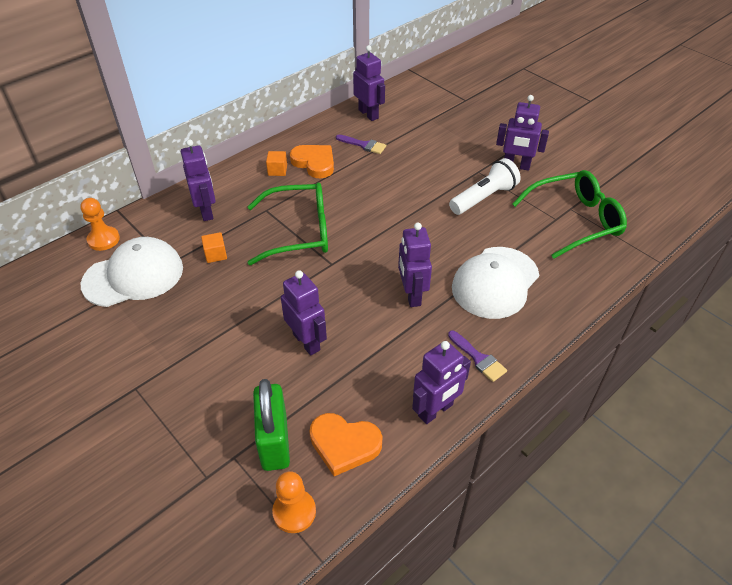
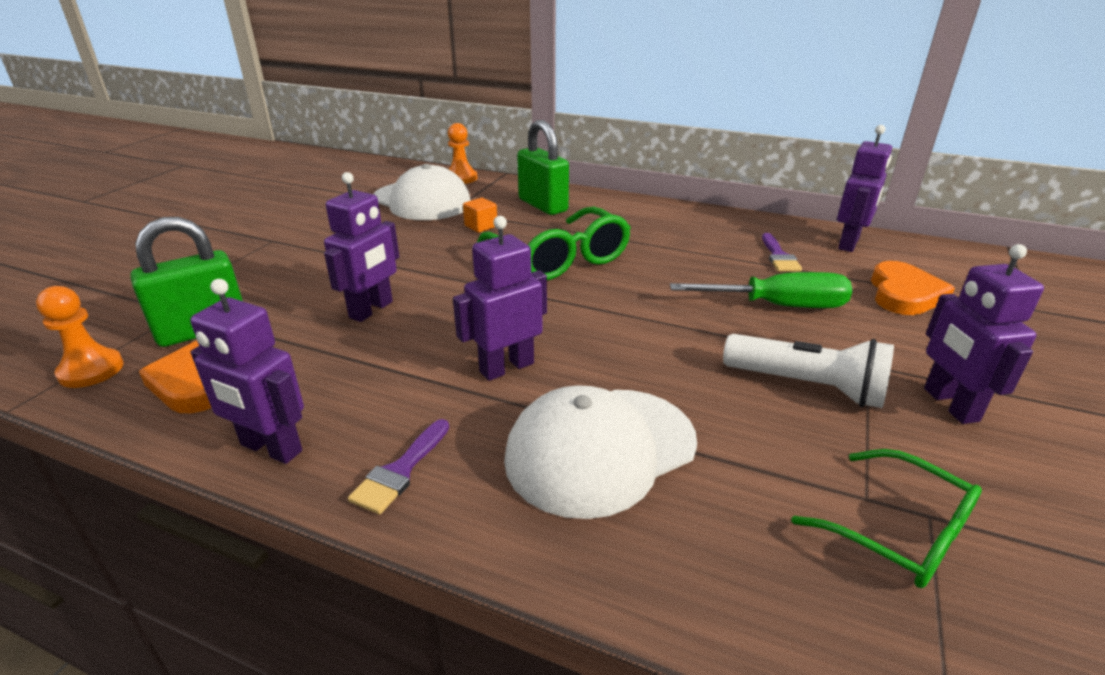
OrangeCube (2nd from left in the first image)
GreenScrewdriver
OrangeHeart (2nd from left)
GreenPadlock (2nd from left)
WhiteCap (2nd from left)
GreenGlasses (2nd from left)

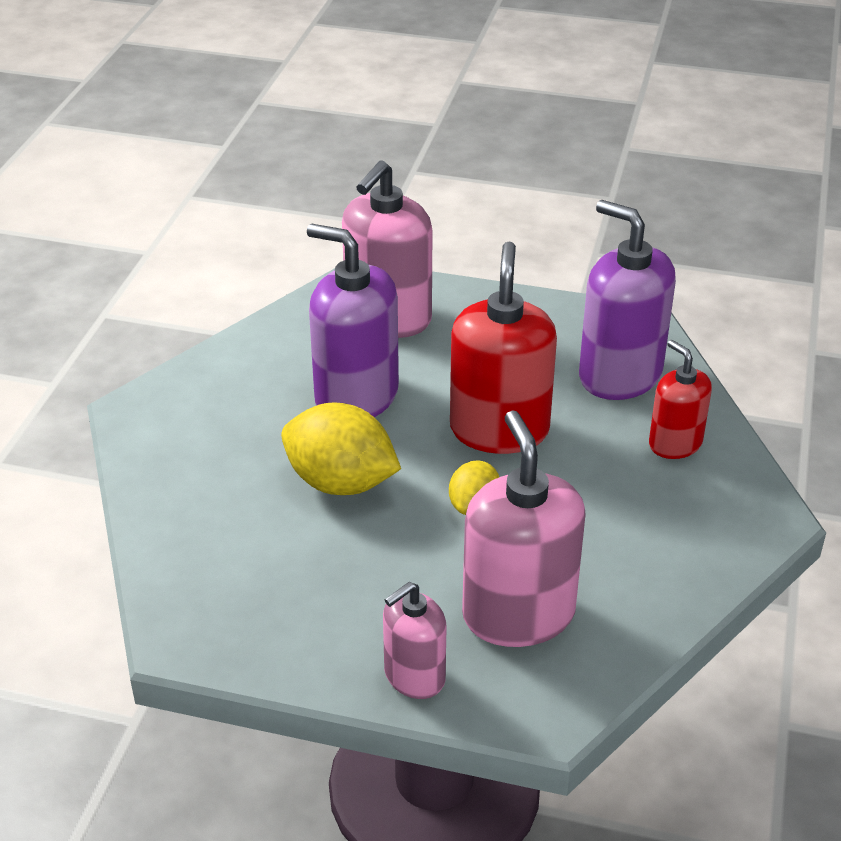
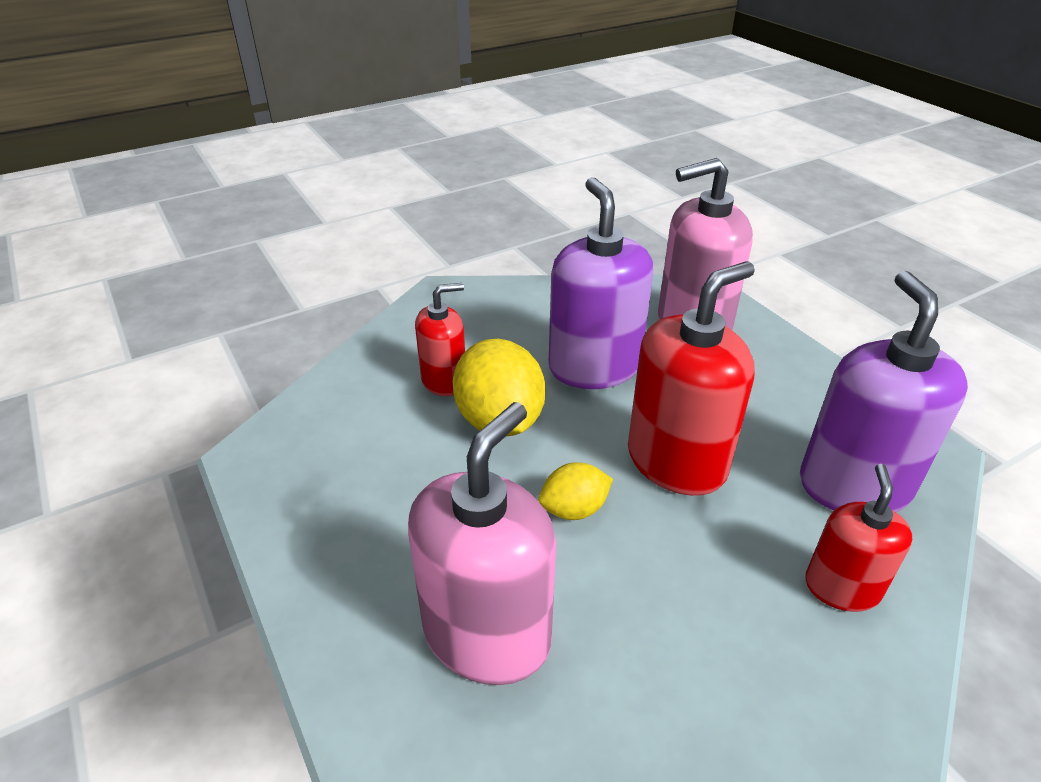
PinkSoapDispenser (2nd from left in the first image)
RedSoapDispenser (1st from left)

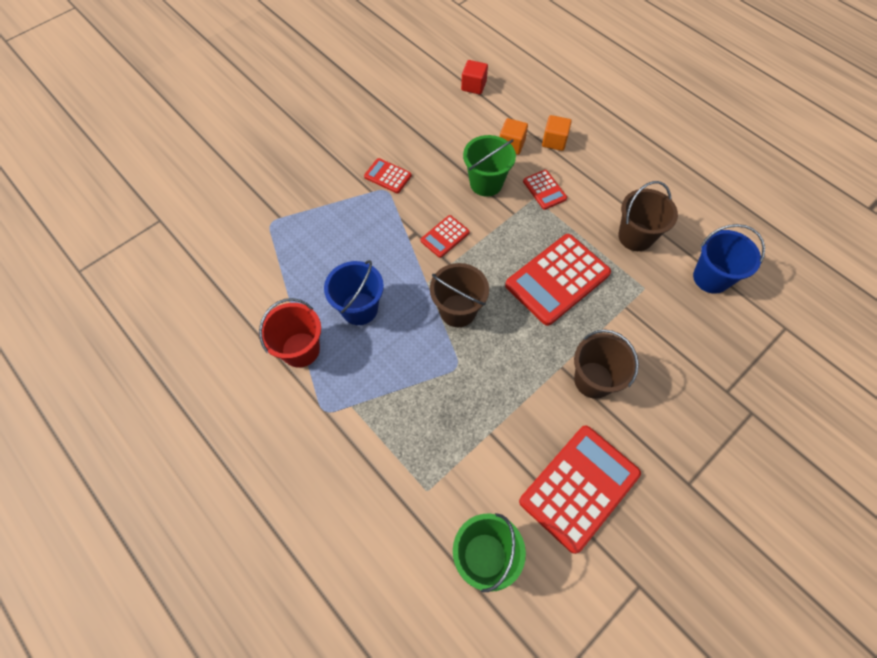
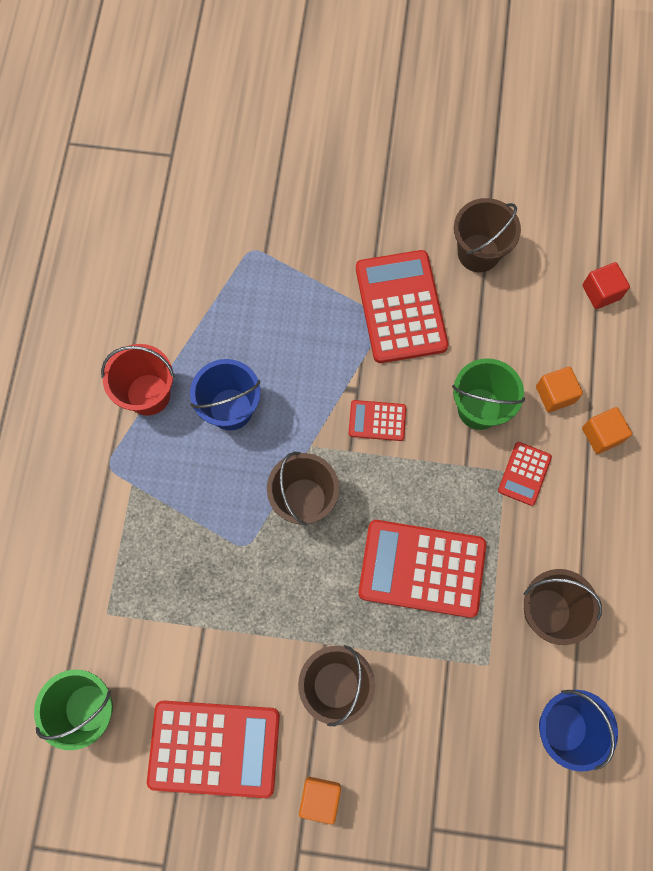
OrangeCube (1st from left)
BrownBucket (3rd from left)
RedCalculator (3rd from left)

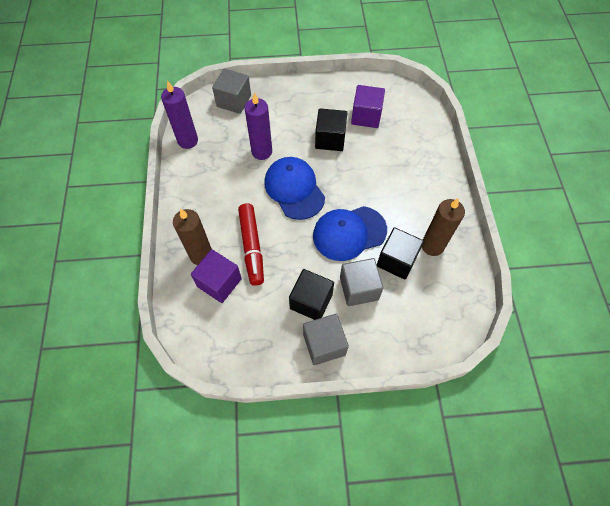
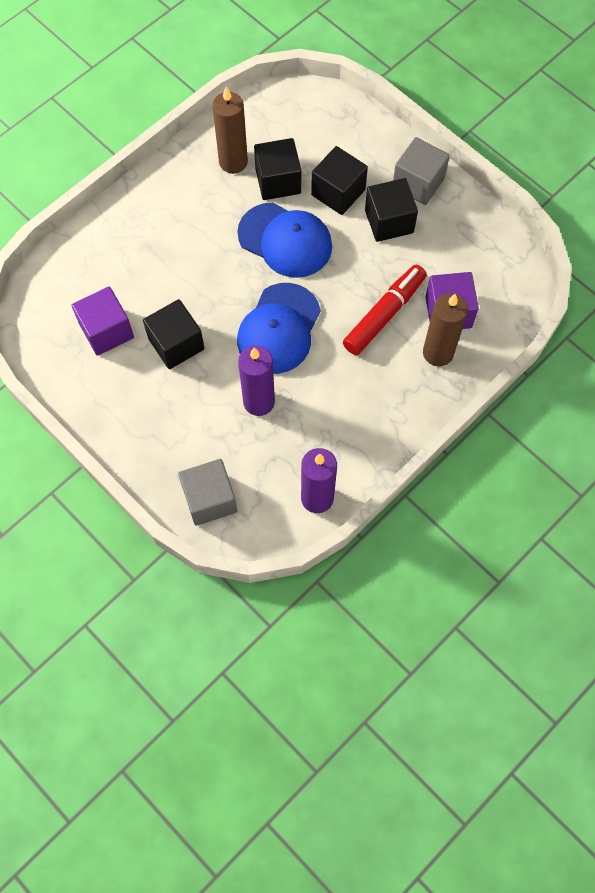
BlackCube (3rd from left)

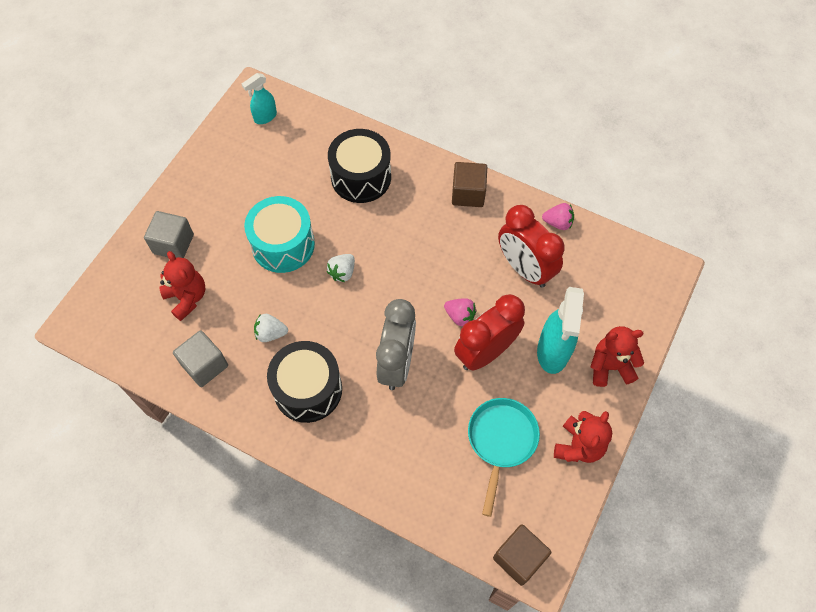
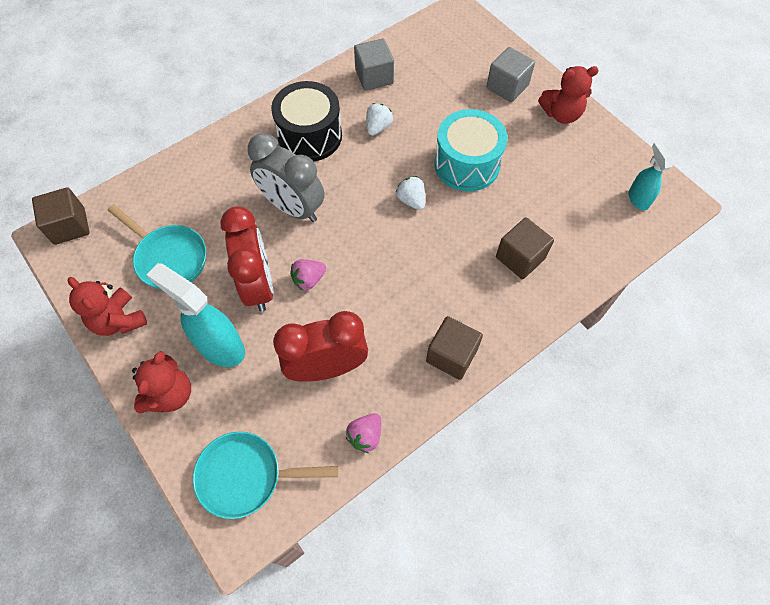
TurquoisePan (2nd from left)
RedTeddyBear (3rd from left)
BrownCube (3rd from left)

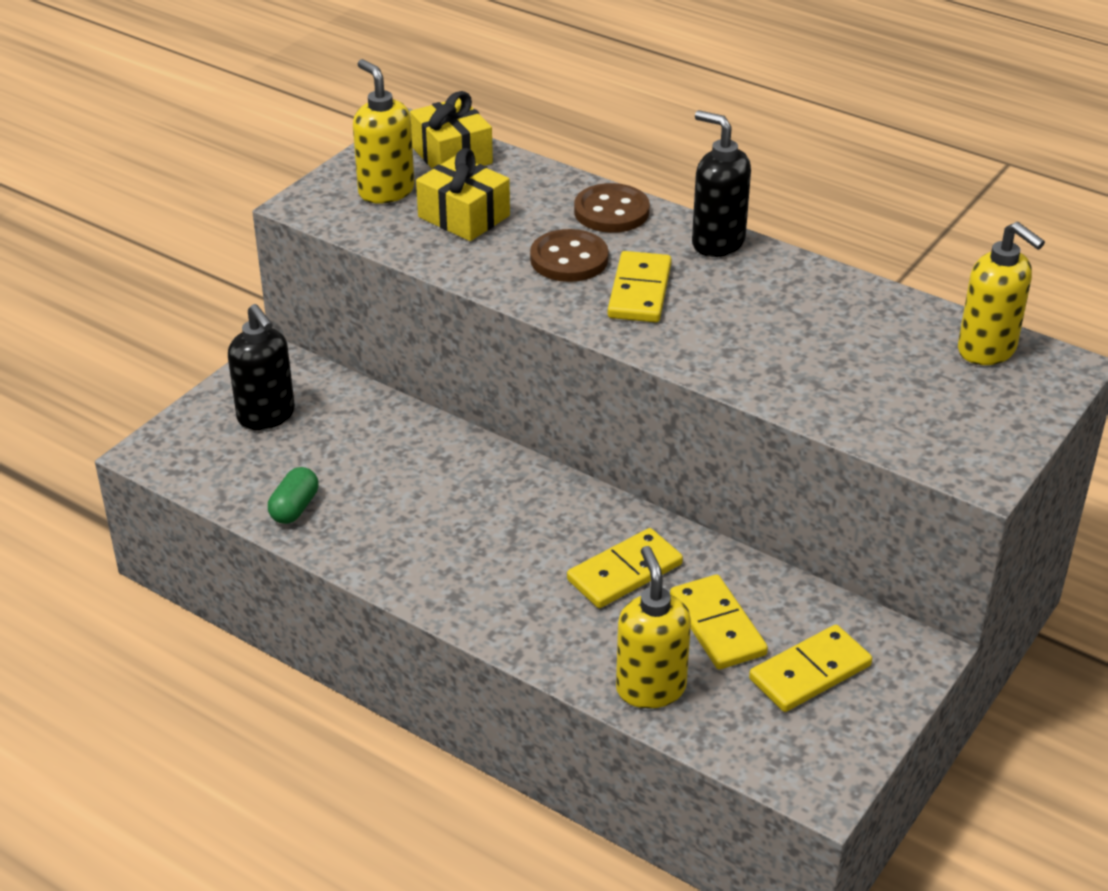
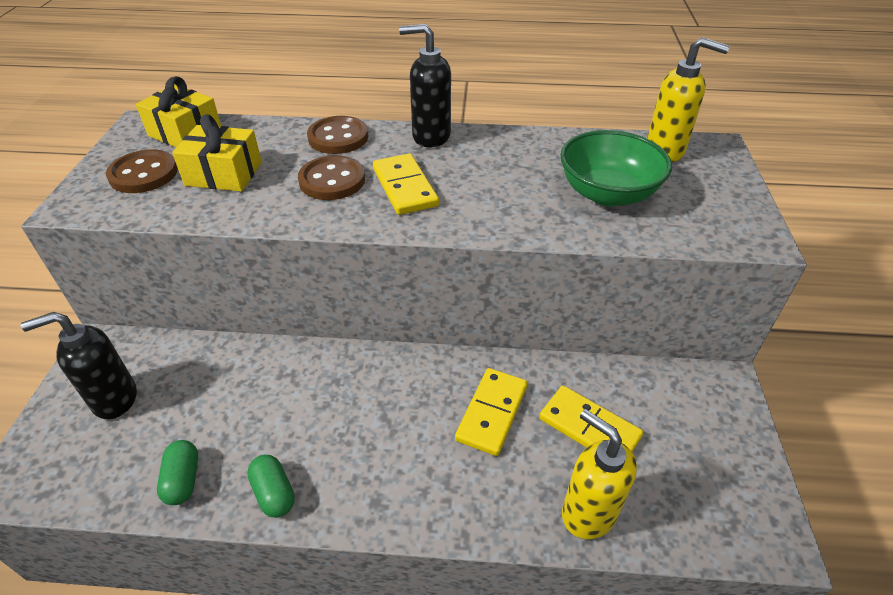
YellowDomino (4th from left in the first image)
GreenCapsule (2nd from left)
GreenBowl
BrownButton (1st from left)
BlackSoapDispenser (1st from left)

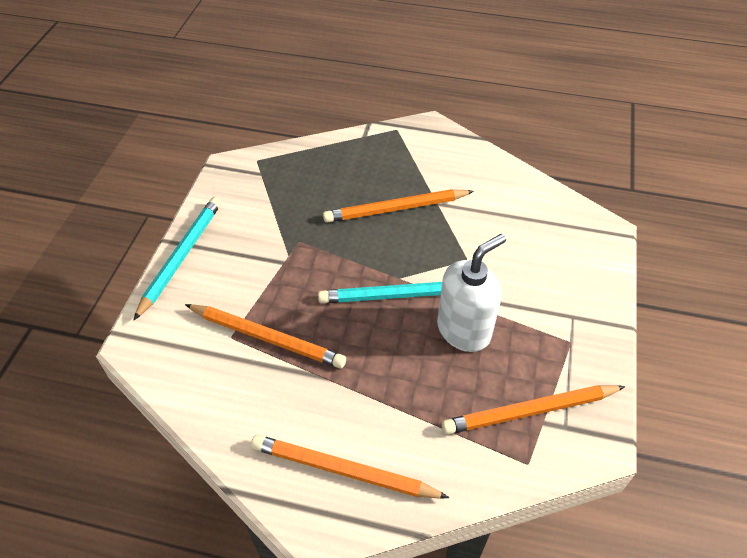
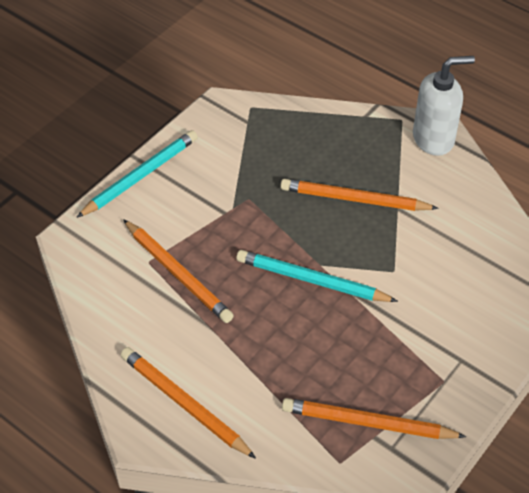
WhiteSoapDispenser

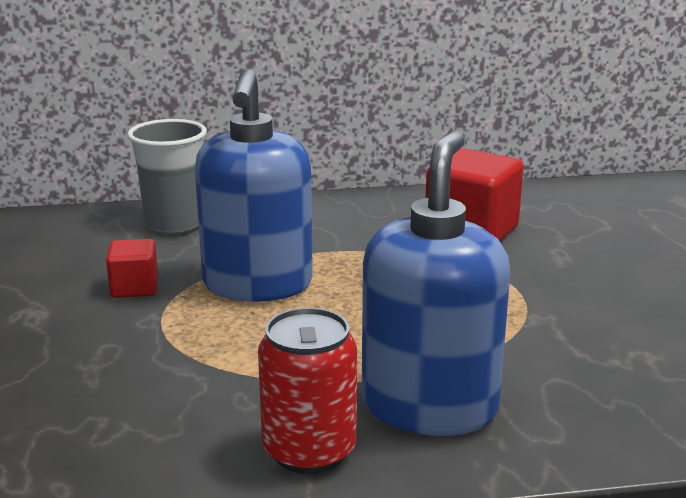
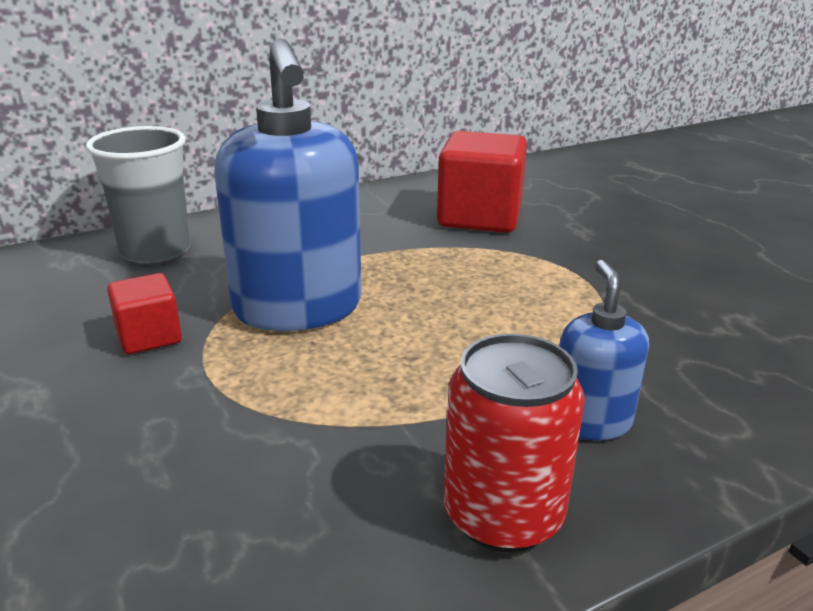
BlueSoapDispenser (2nd from left)

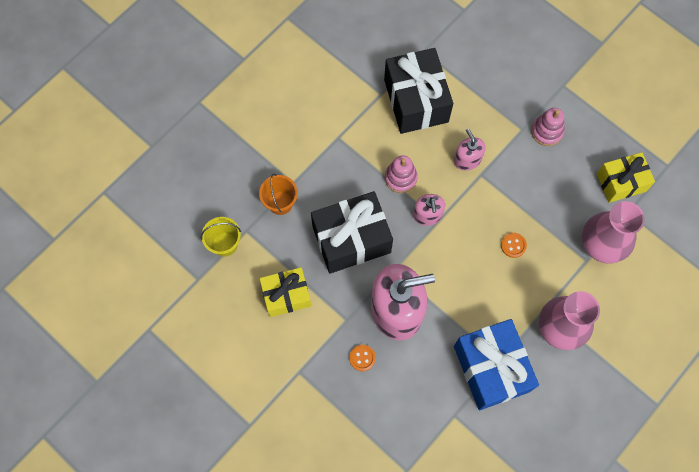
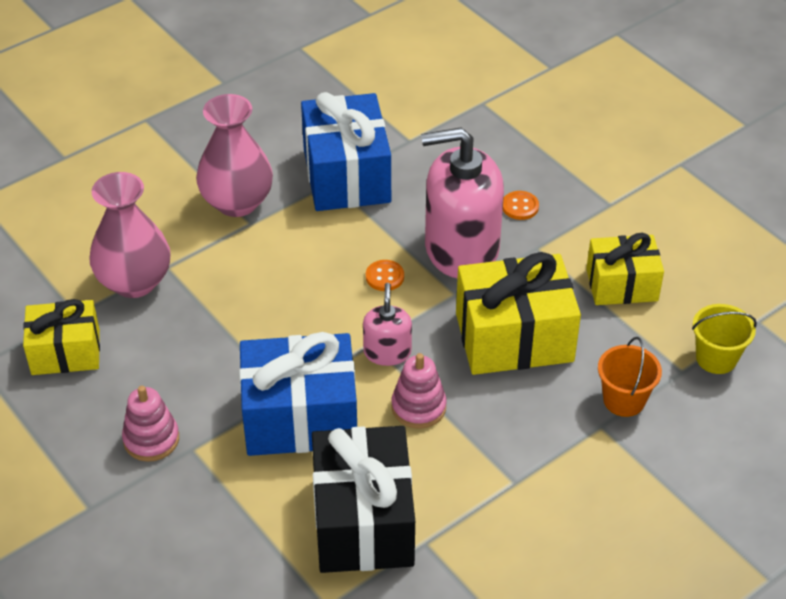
OrangeButton (1st from left)
BlueGift (1st from left)
YellowGift (2nd from left)

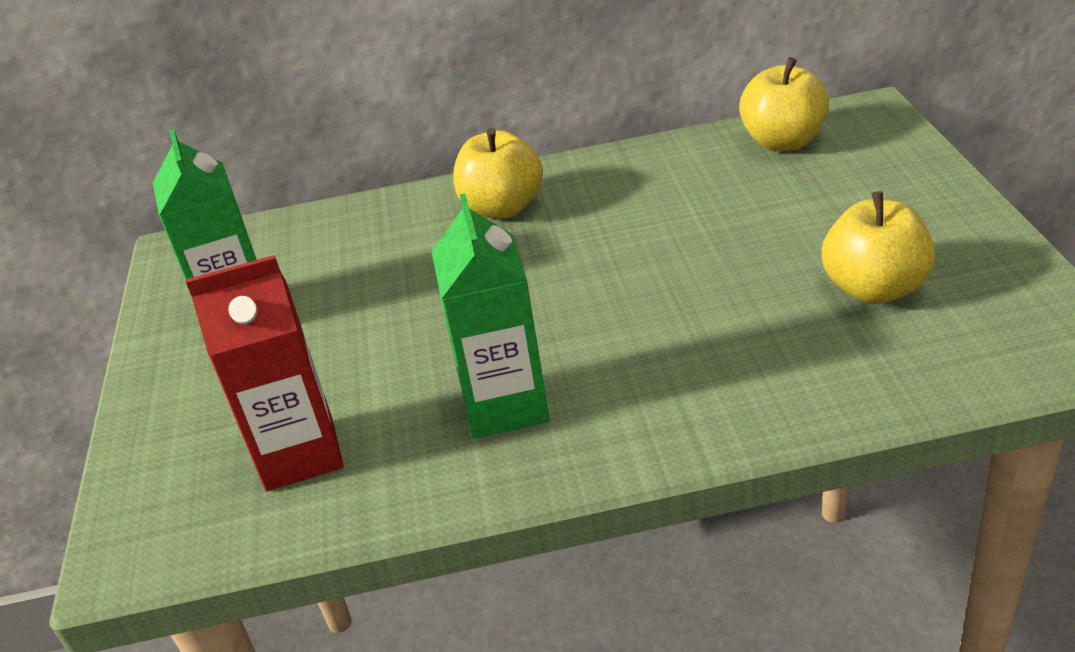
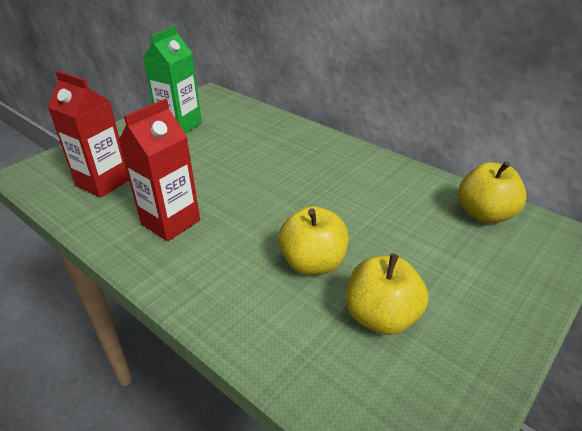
YellowApple (1st from left)
RedCarton (2nd from left)

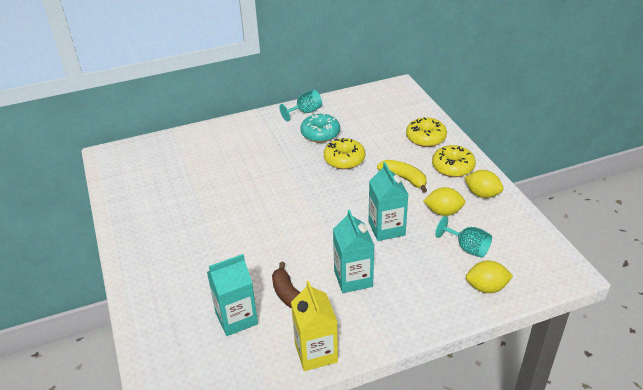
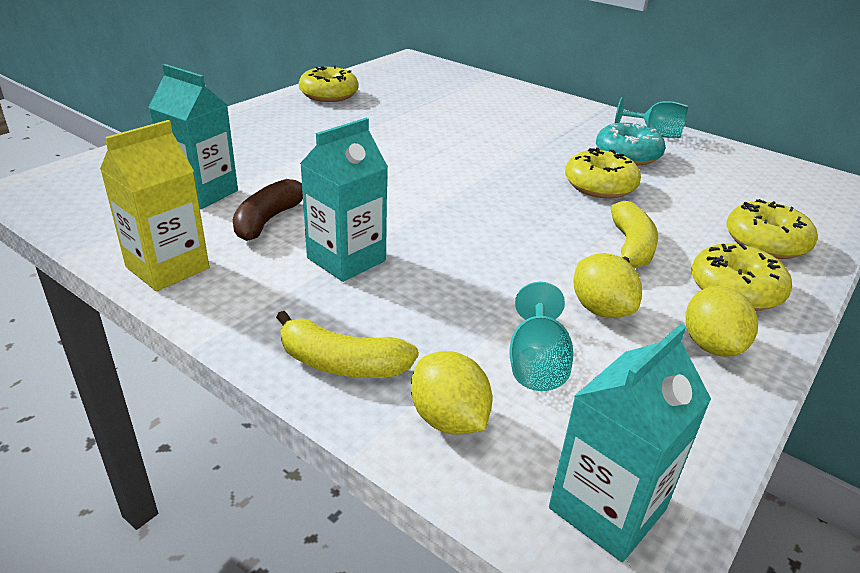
YellowBanana (1st from left)
YellowDonut (1st from left)
TurquoiseCarton (3rd from left)

